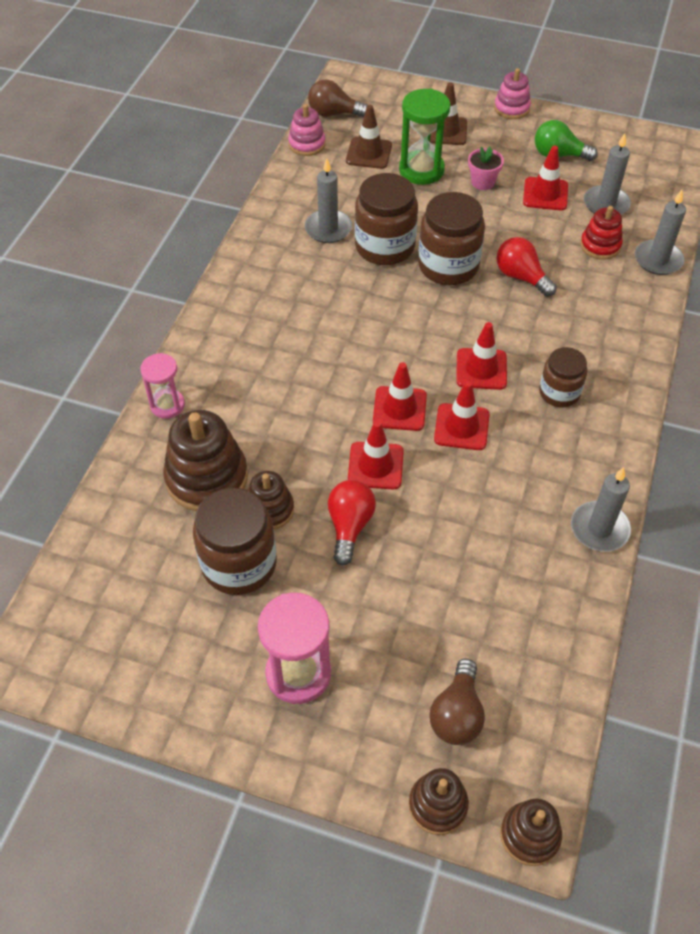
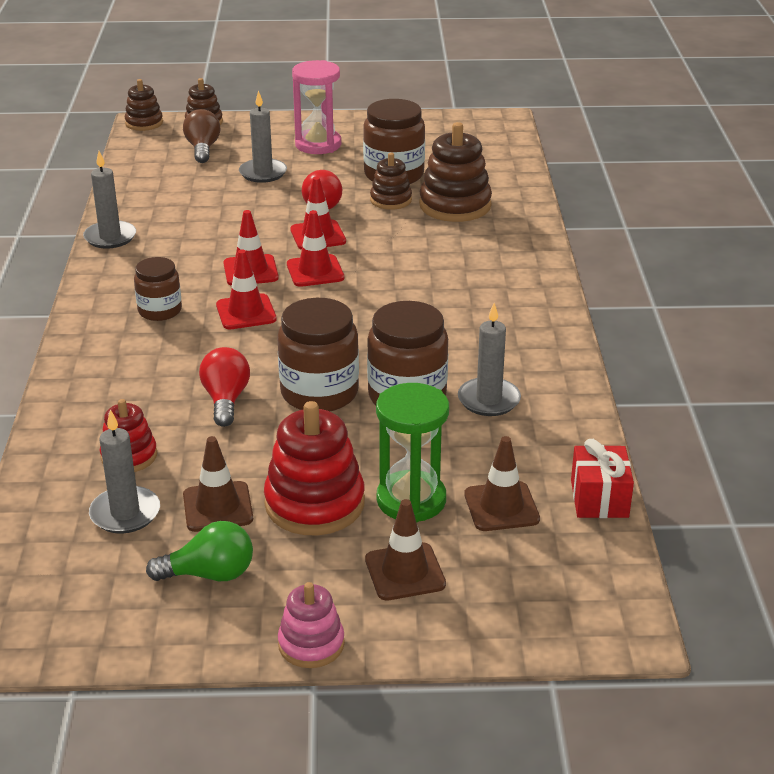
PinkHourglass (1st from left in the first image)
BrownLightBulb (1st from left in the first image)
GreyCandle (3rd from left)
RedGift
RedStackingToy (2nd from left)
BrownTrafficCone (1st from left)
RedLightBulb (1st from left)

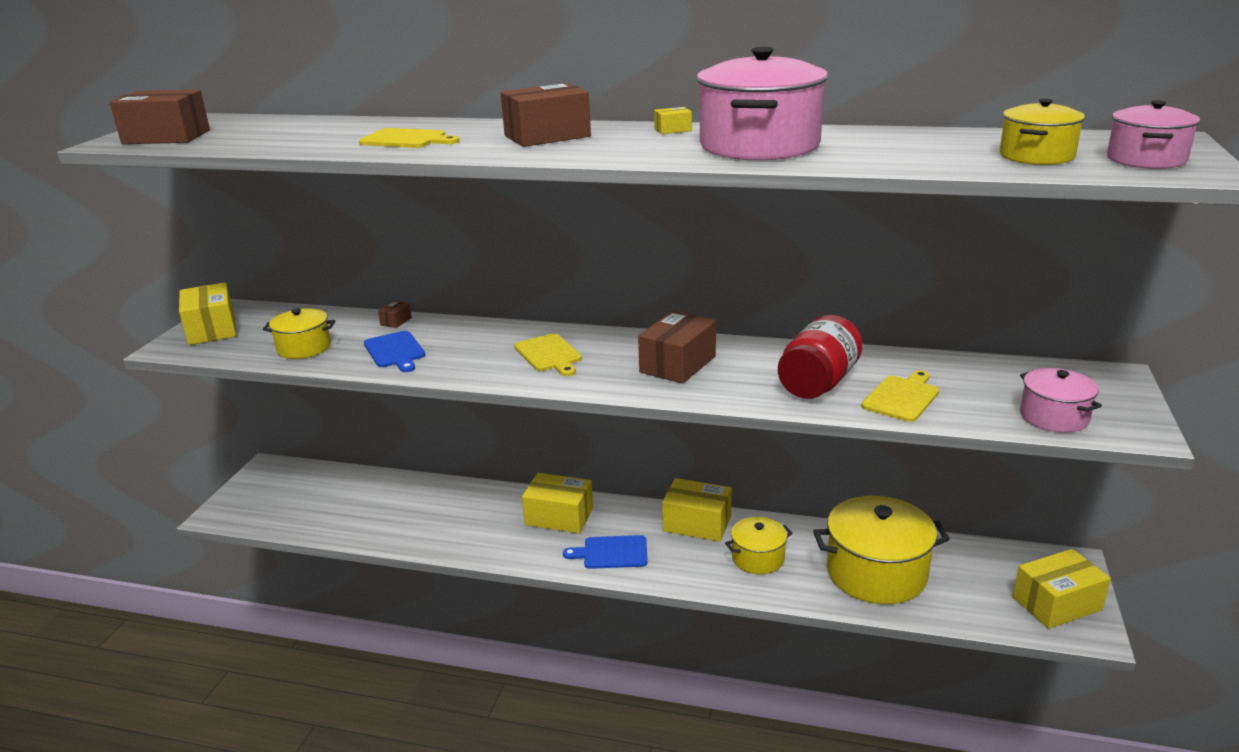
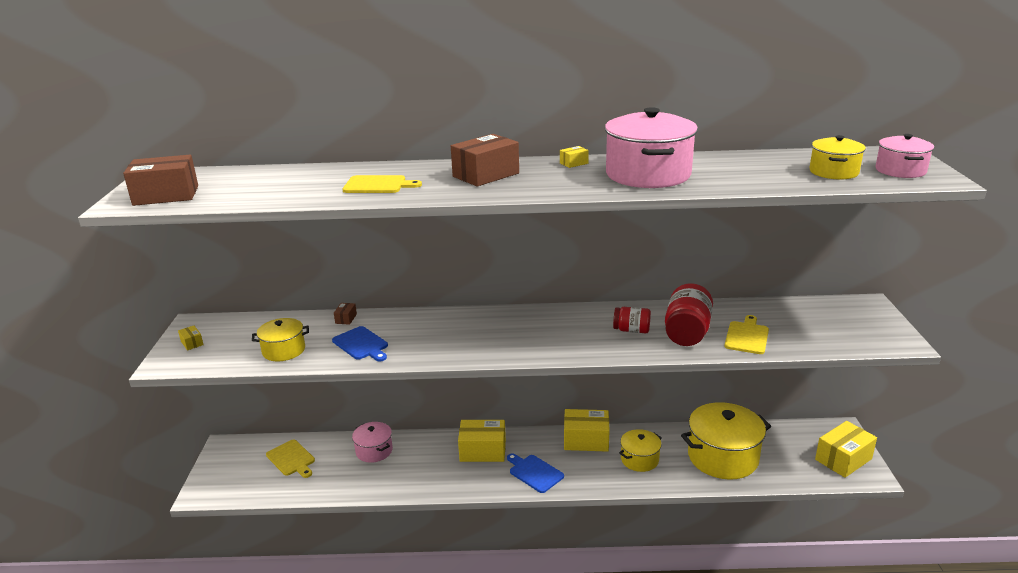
BrownBox (4th from left in the first image)
RedJar (1st from left)
YellowCuttingBoard (1st from left)
PinkPot (1st from left)
BlueCuttingBoard (2nd from left)
YellowBox (1st from left)

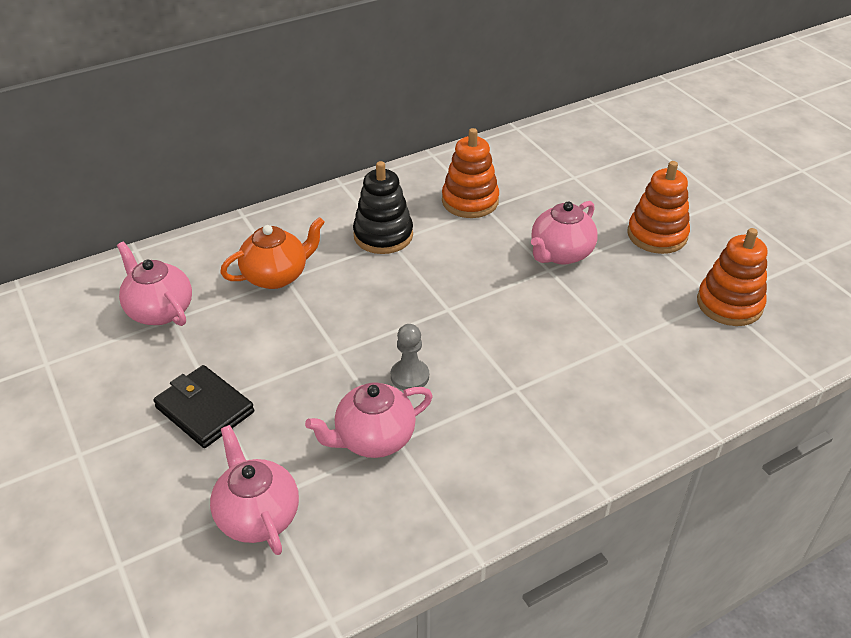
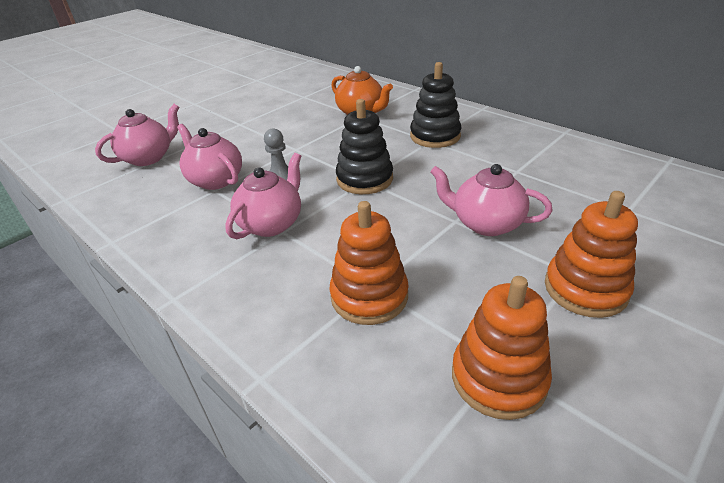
BlackWallet
BlackStackingToy (1st from left)
PinkTeapot (3rd from left)
OrangeStackingToy (1st from left)

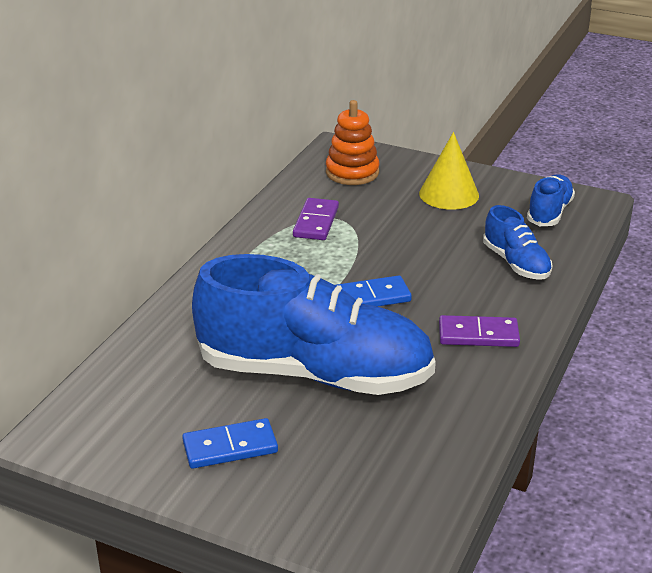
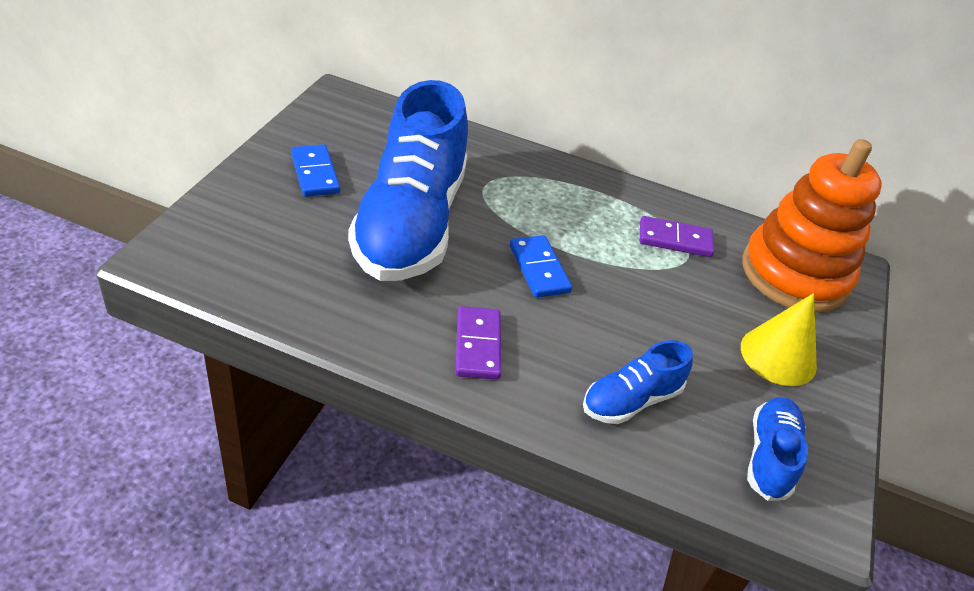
BlueShoe (3rd from left)
OrangeStackingToy

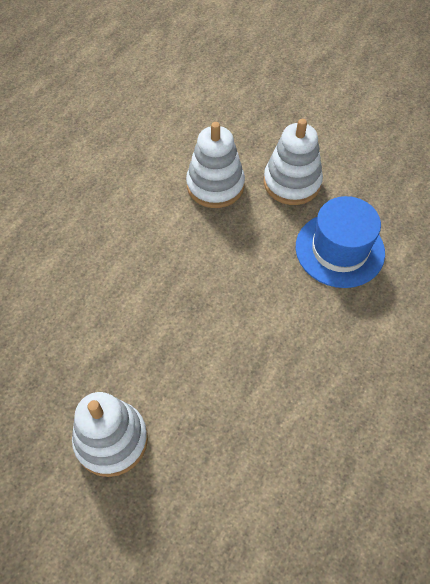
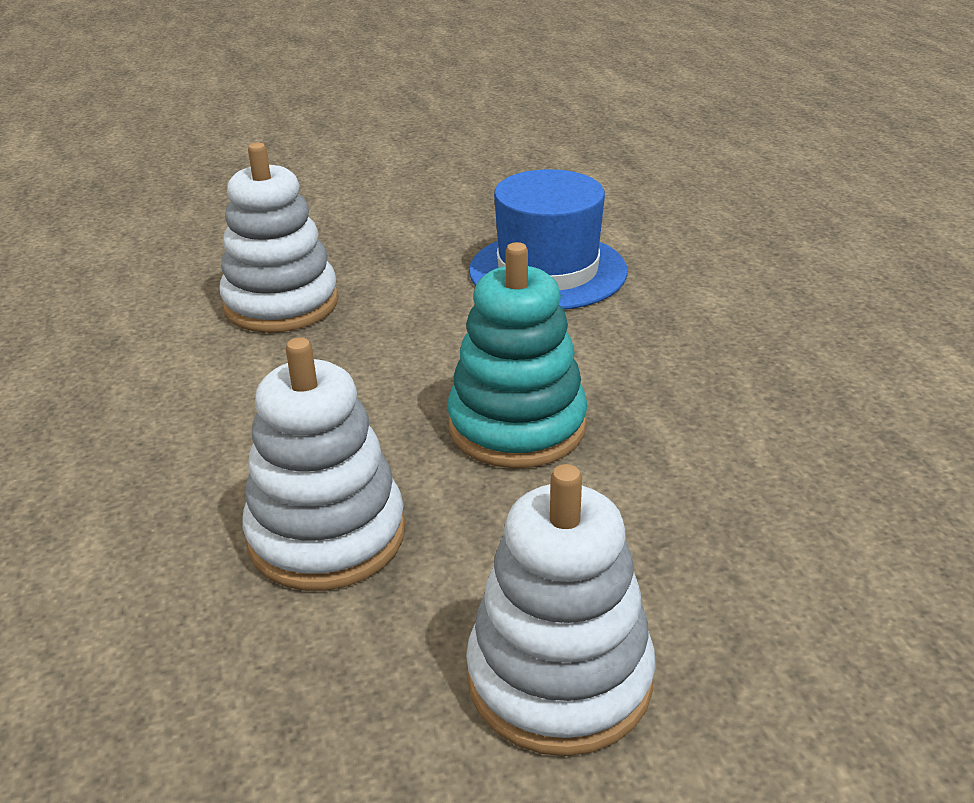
TurquoiseStackingToy
WhiteStackingToy (2nd from left)

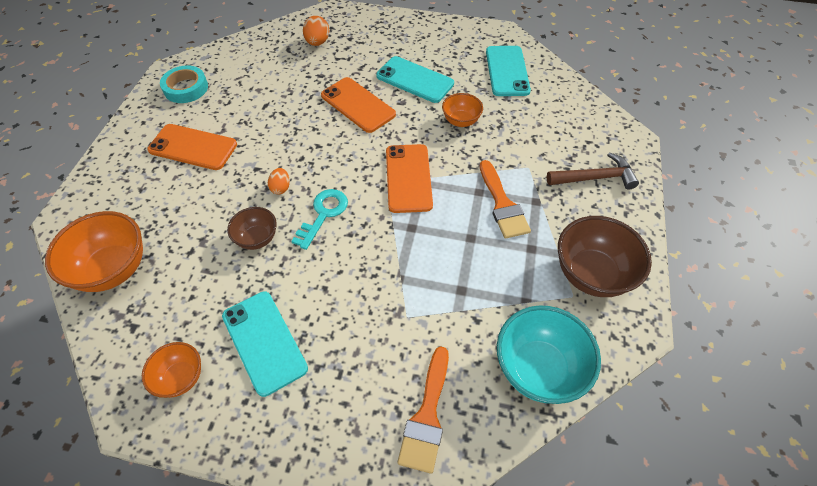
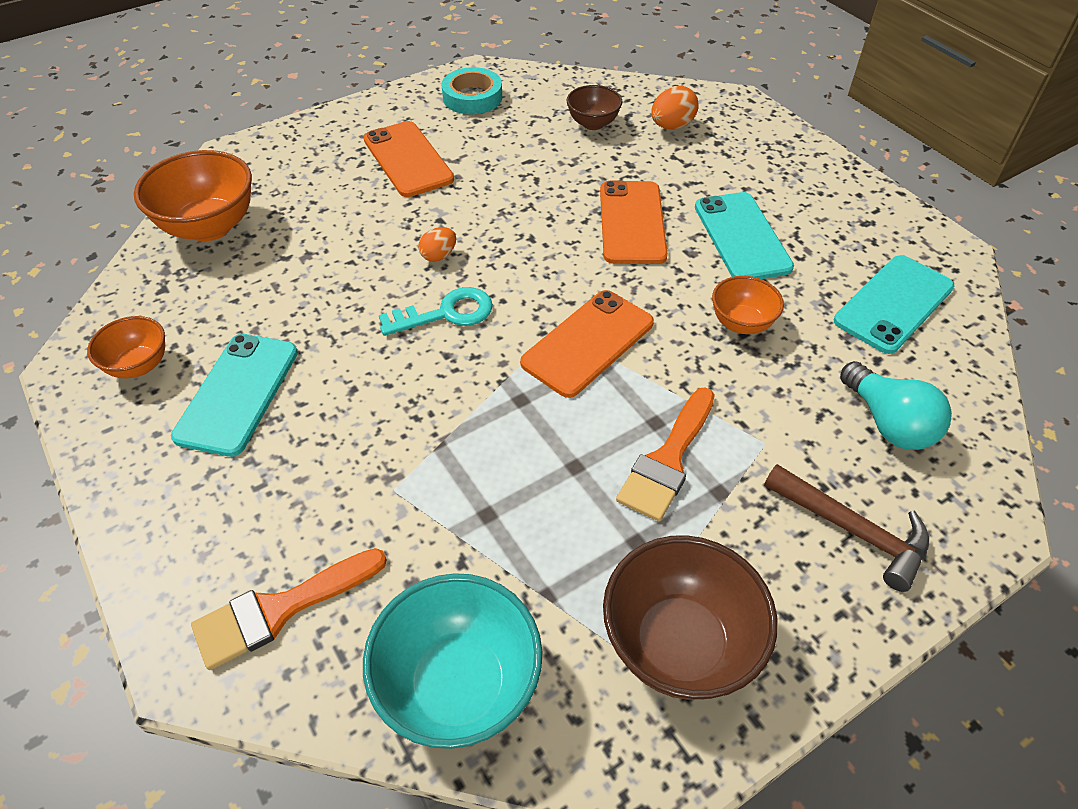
TurquoiseLightBulb
BrownBowl (1st from left)

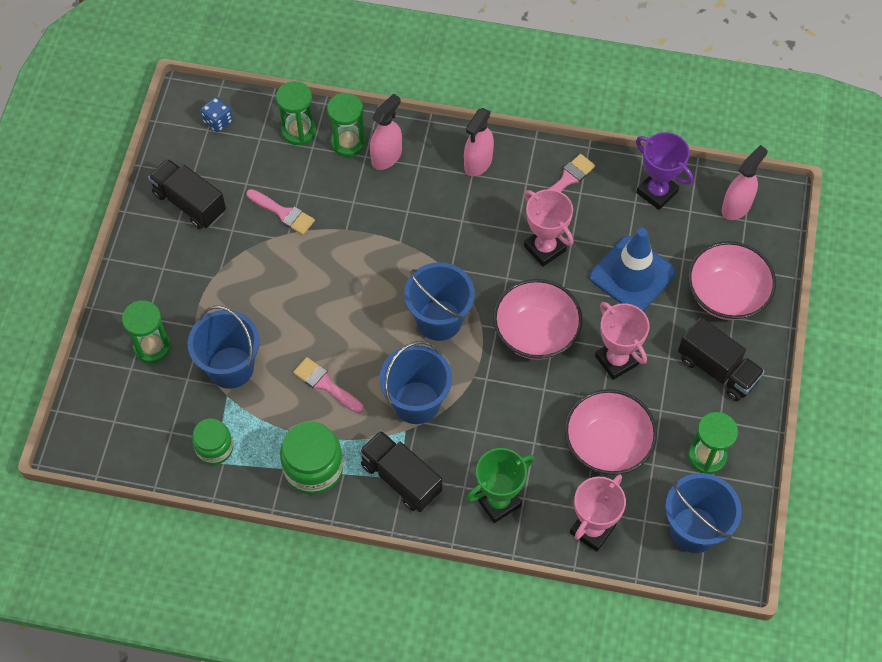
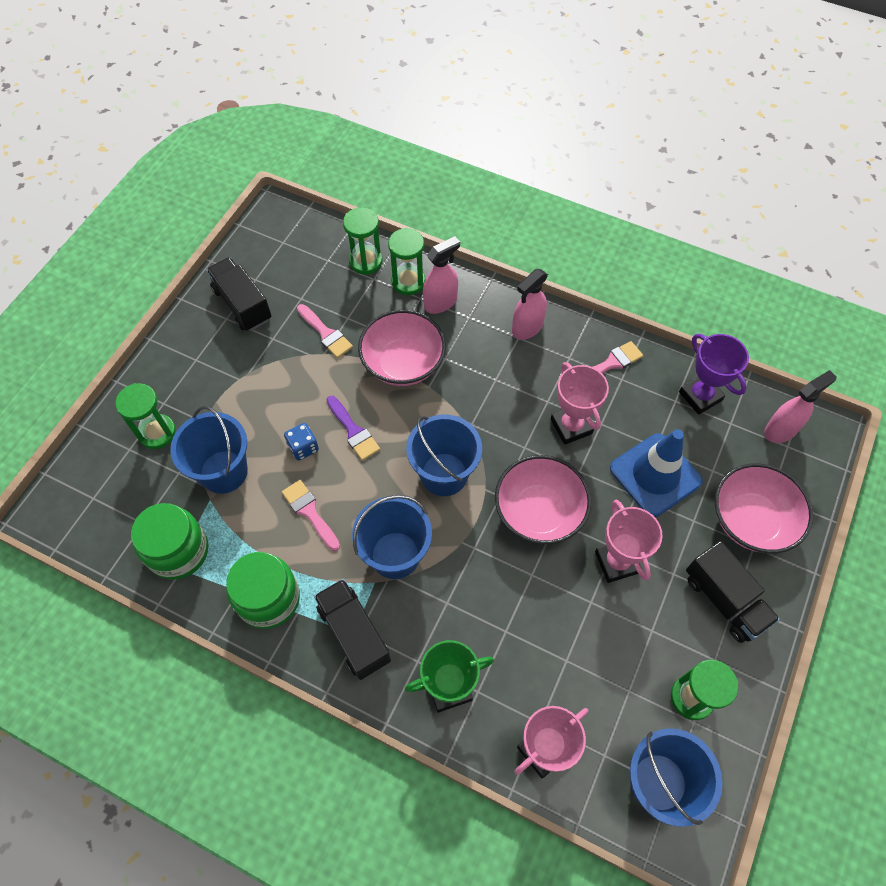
PurpleBrush
BlueDice
PinkBowl (1st from left)
GreenJar (1st from left)

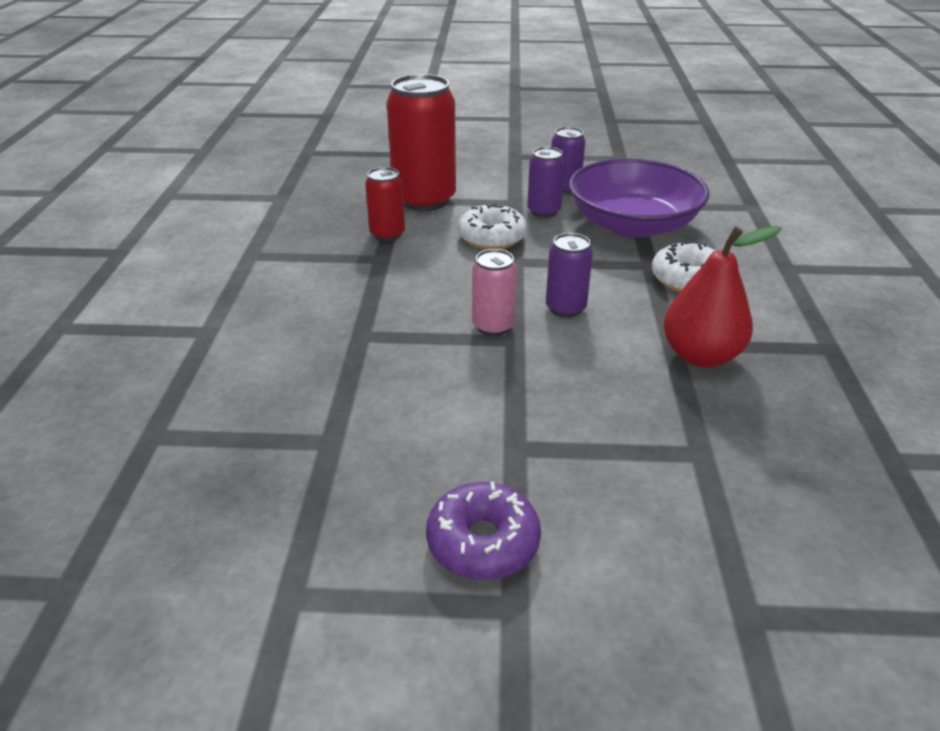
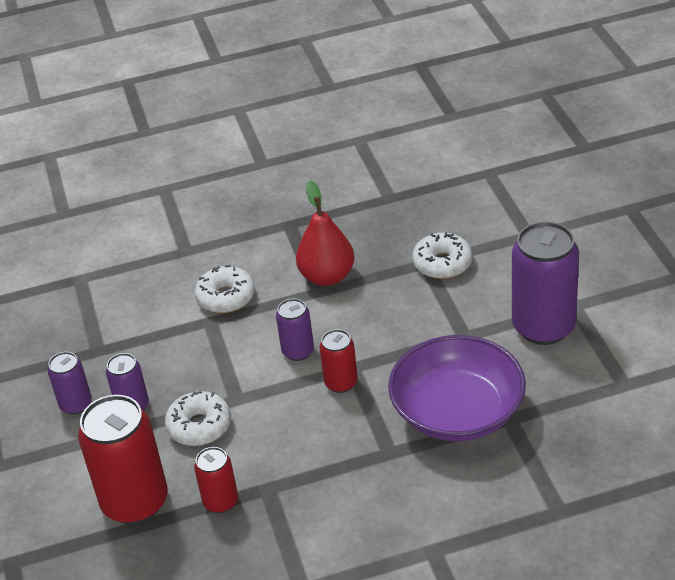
WhiteDonut (3rd from left)
PurpleBowl
PurpleCan (4th from left)
RedCan (3rd from left)

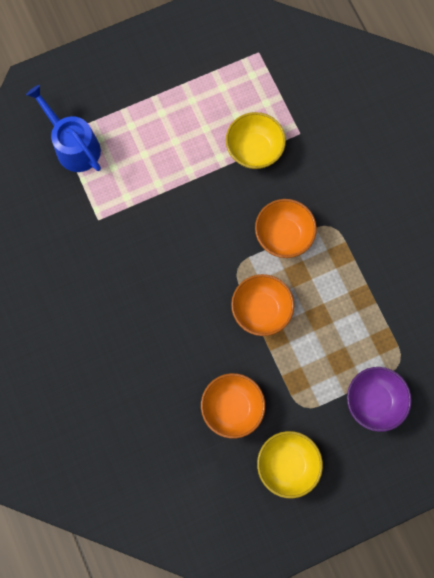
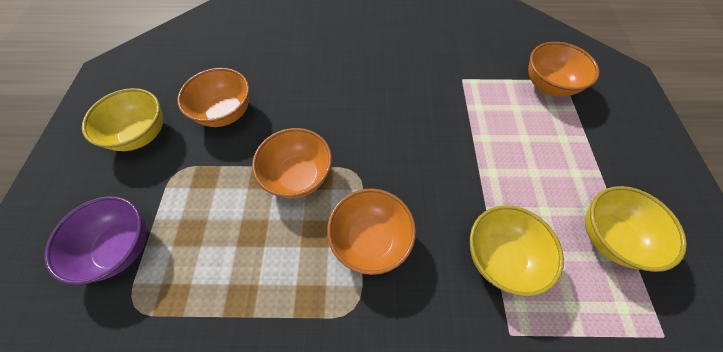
YellowBowl (3rd from left)
OrangeBowl (4th from left)

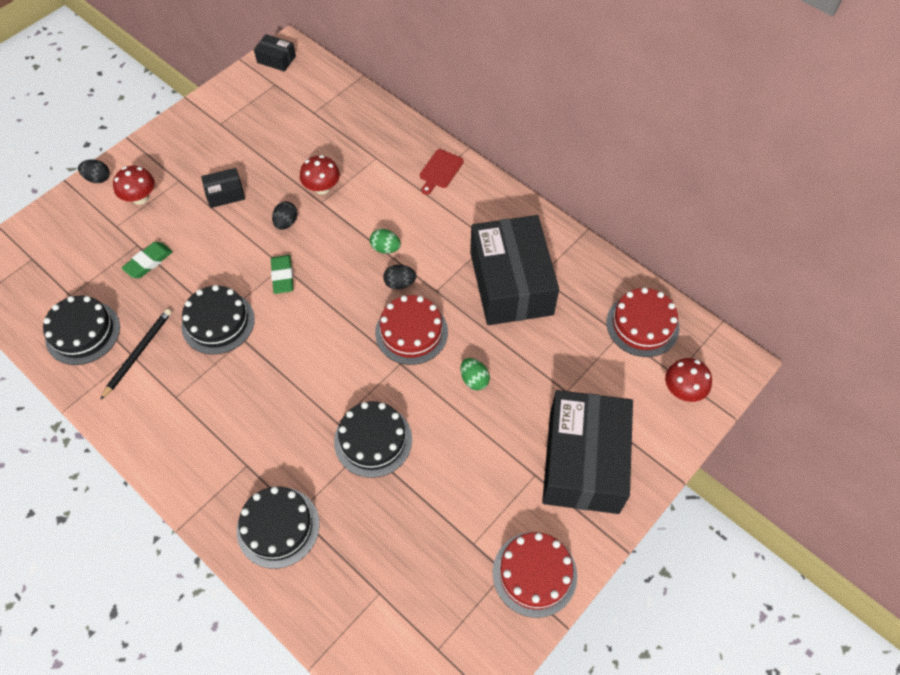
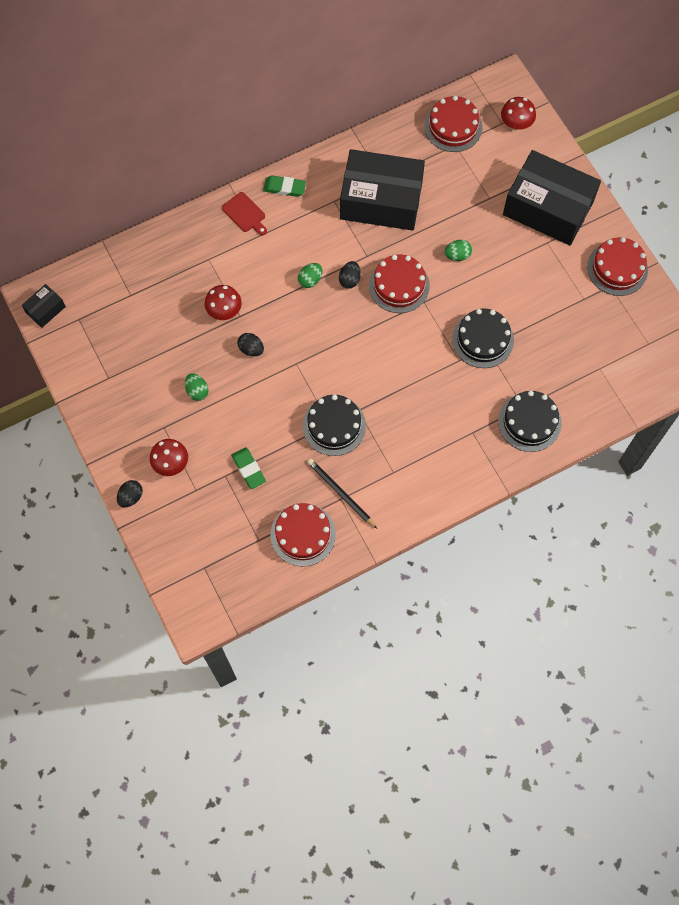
GreenEraser (2nd from left)
GreenEgg (1st from left)
RedCake (1st from left)

